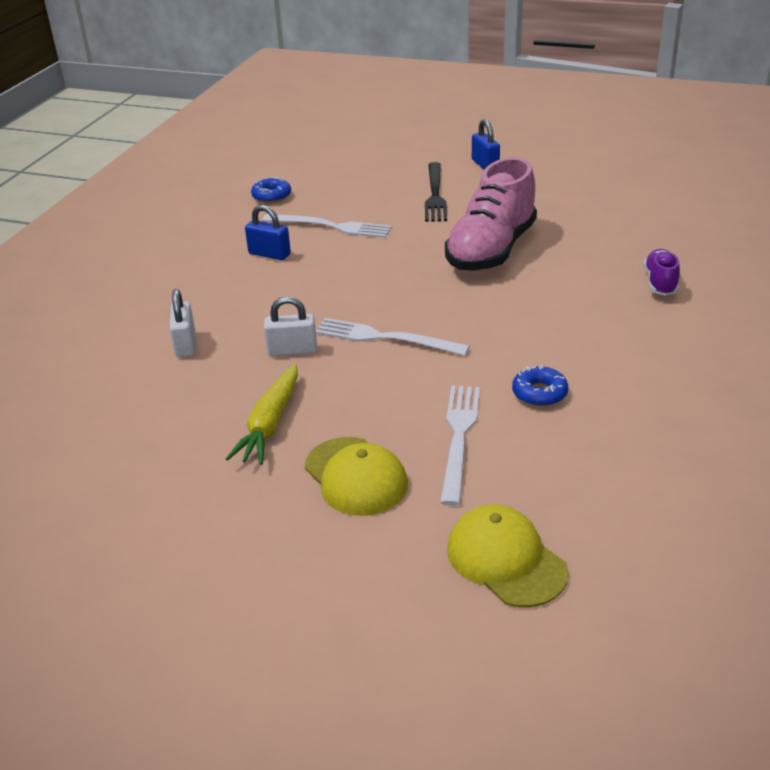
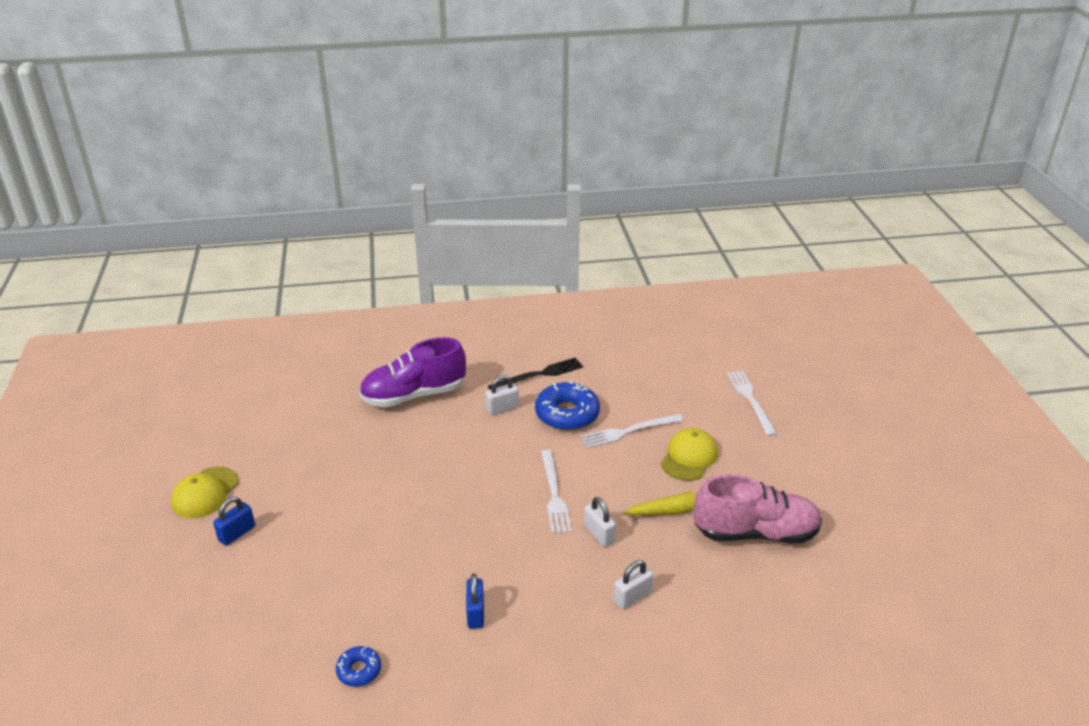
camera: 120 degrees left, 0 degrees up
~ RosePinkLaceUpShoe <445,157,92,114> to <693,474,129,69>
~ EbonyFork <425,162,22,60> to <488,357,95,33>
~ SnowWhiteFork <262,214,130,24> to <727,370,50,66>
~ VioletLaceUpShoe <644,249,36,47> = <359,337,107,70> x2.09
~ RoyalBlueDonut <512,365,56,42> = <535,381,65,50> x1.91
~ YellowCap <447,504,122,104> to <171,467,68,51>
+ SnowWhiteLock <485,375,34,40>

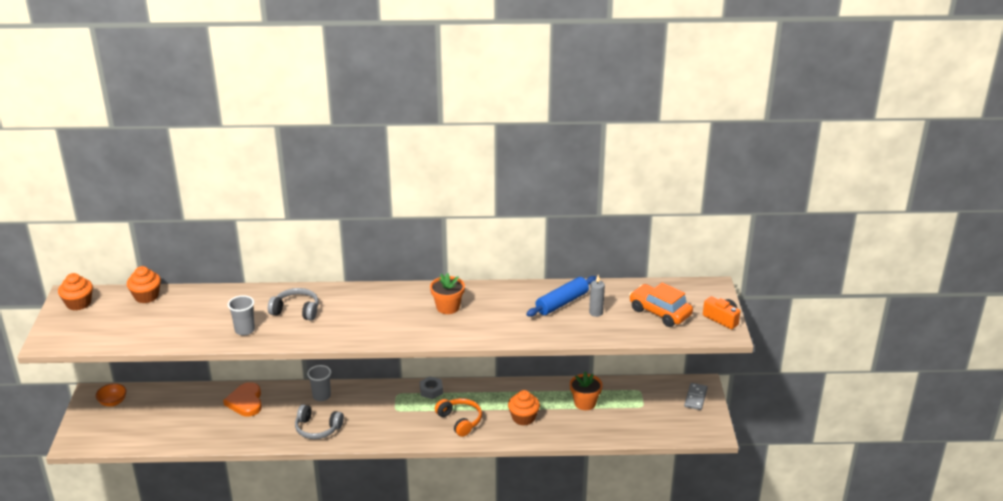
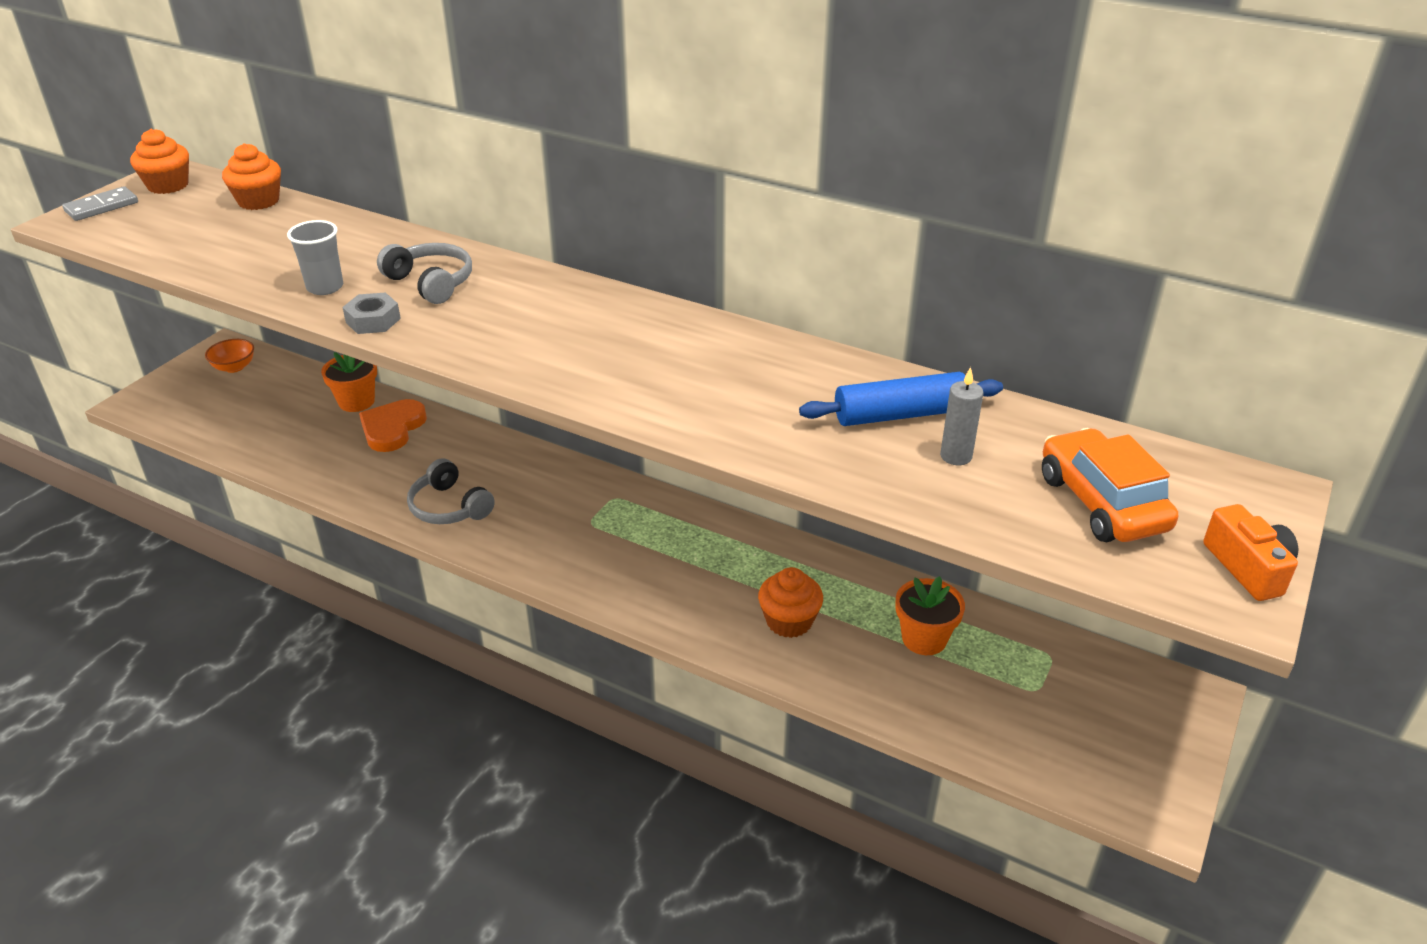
camera: 30 degrees right, 5 degrees up
~ OrangeFlowerPot <430,273,35,41> to <321,352,56,60>
- GreyCup <307,365,24,36>
~ GreyHexagonNut <420,376,23,23> to <342,292,59,42>
~ GreyDominoTile <684,383,24,27> to <62,186,76,35>
- OrangeHeadphones <435,398,47,39>

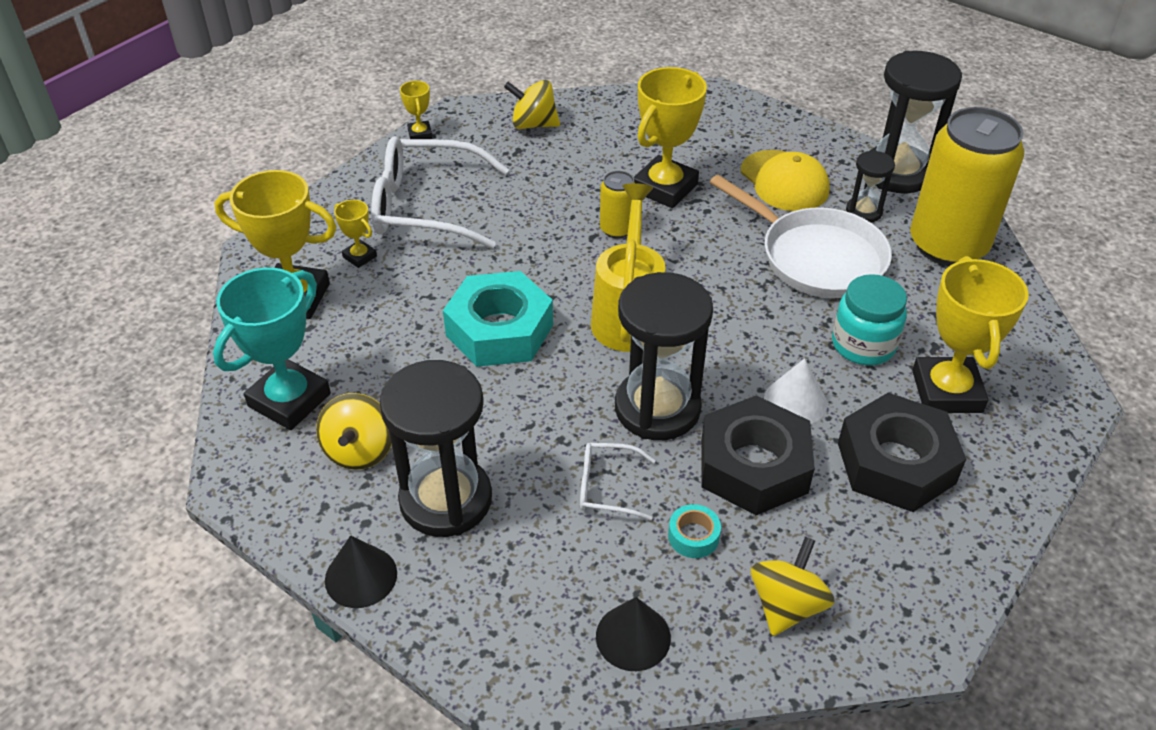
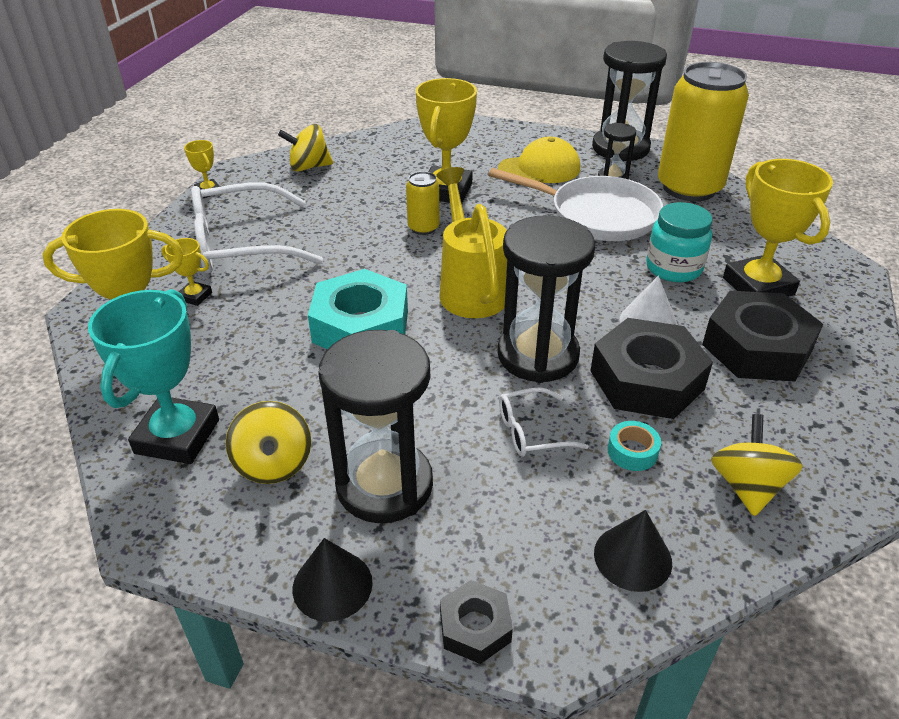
camera: 20 degrees left, 5 degrees down
~ YellowCap <741,150,88,61> = <498,137,82,47> 60 degrees counterclockwise
+ EbonyHexagonNut <440,580,73,84>

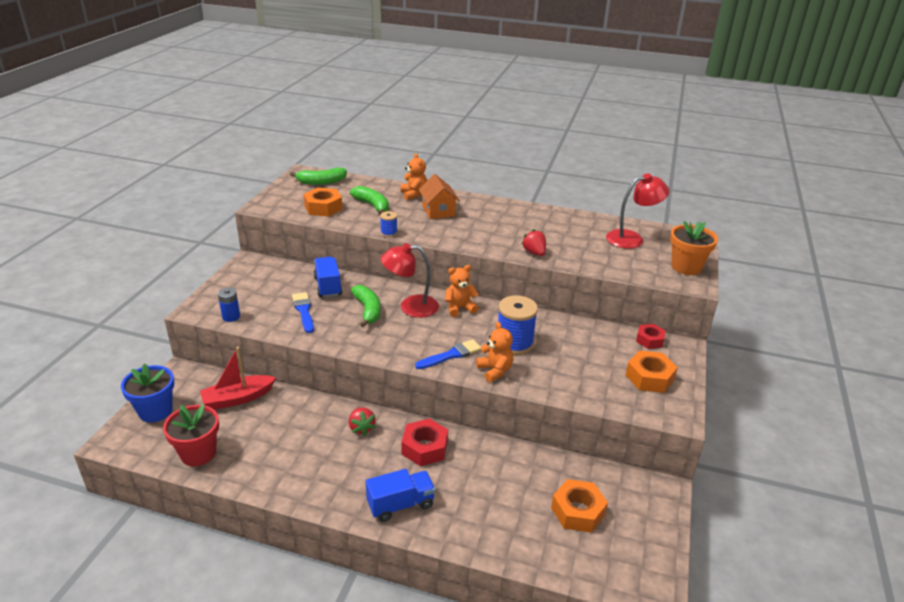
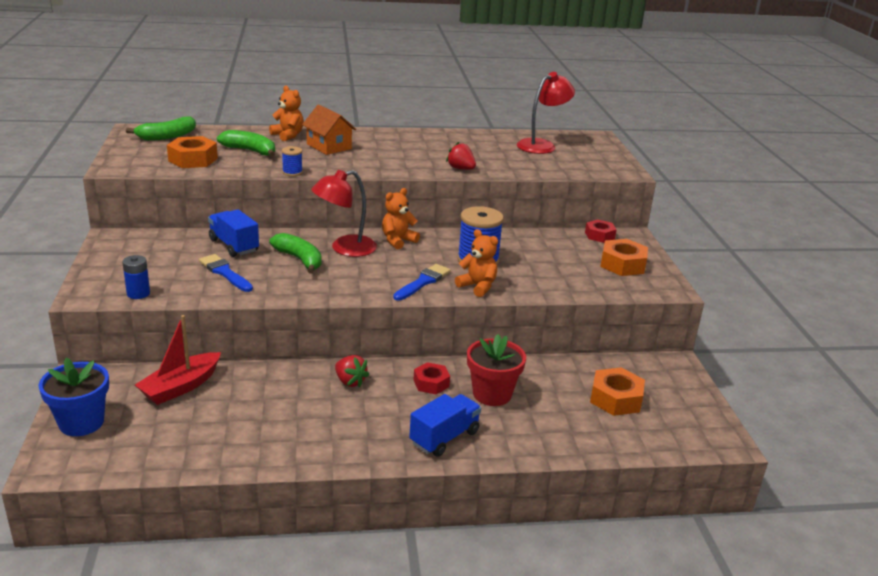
camera: 25 degrees left, 5 degrees down
- OrangeFlowerPot <670,221,48,54>
~ ScarletFlowerPot <163,404,56,62> to <467,334,59,72>
~ ScarletHexagonNut <401,418,47,48> = <414,362,36,33> x0.66

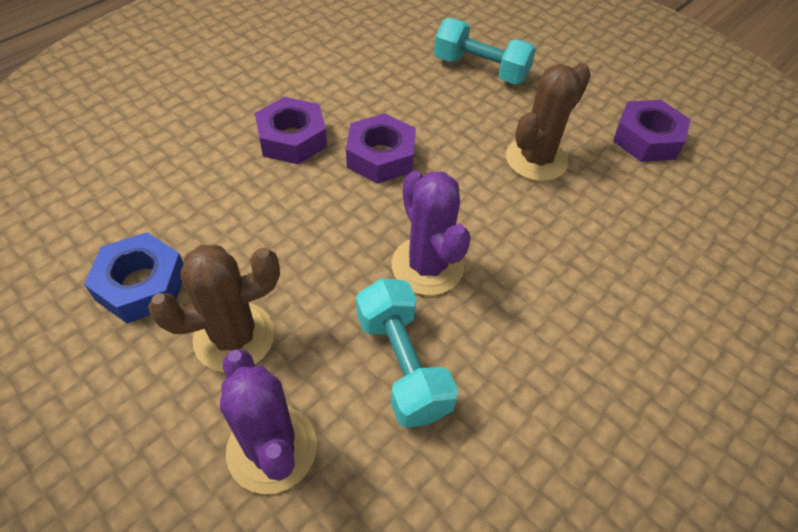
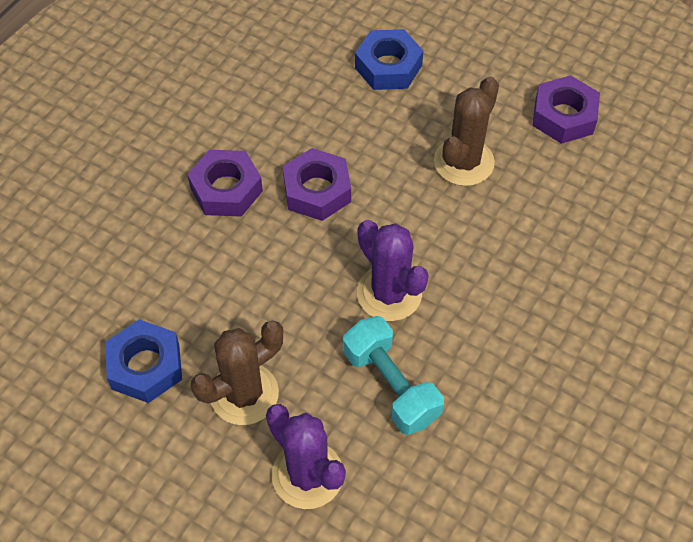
camera: 10 degrees left, 5 degrees up
~ AquaHandWeight <434,18,102,66> to RoyalBlueHexagonNut <355,29,68,61>

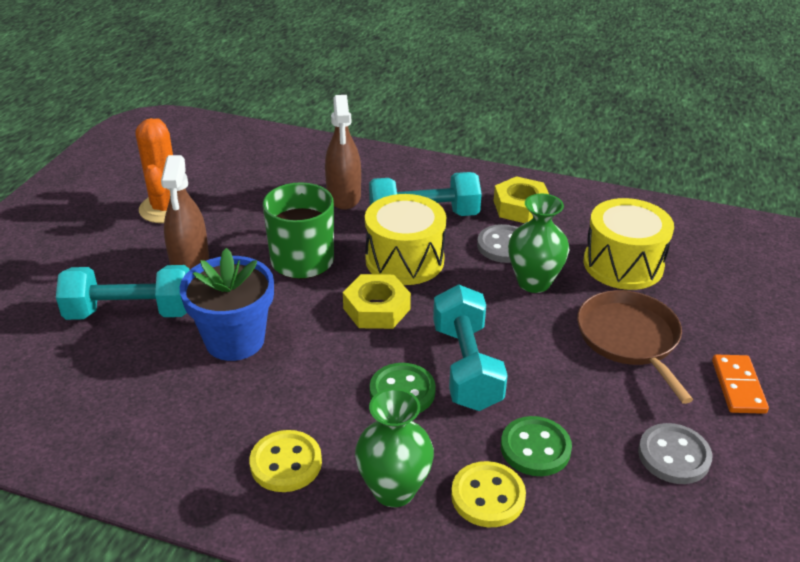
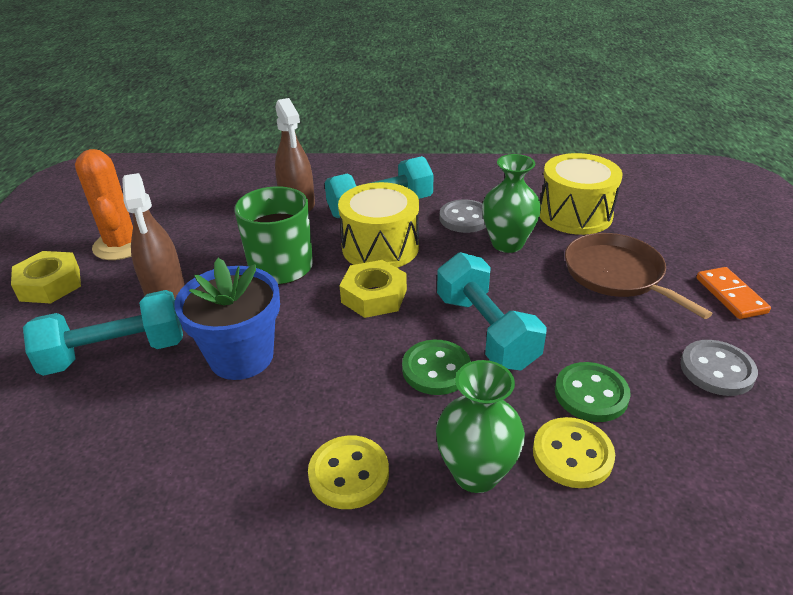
camera: 15 degrees left, 0 degrees up
~ YellowHexagonNut <494,176,55,47> to <11,251,70,52>

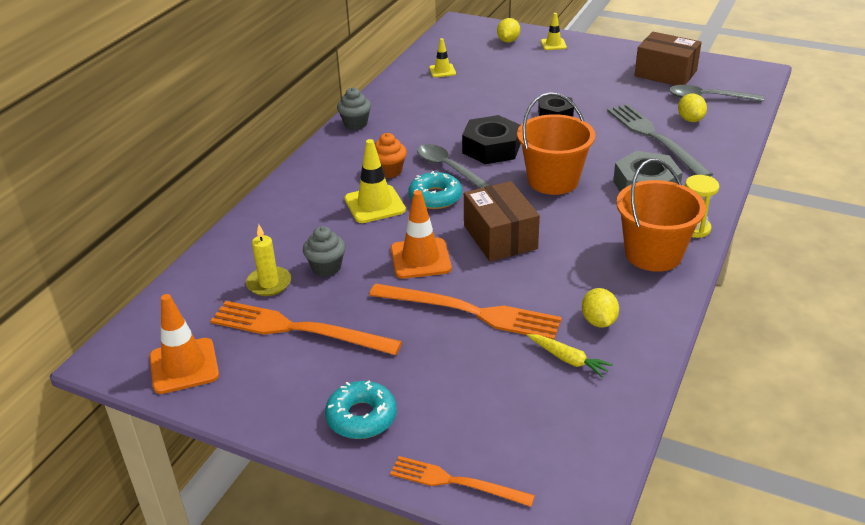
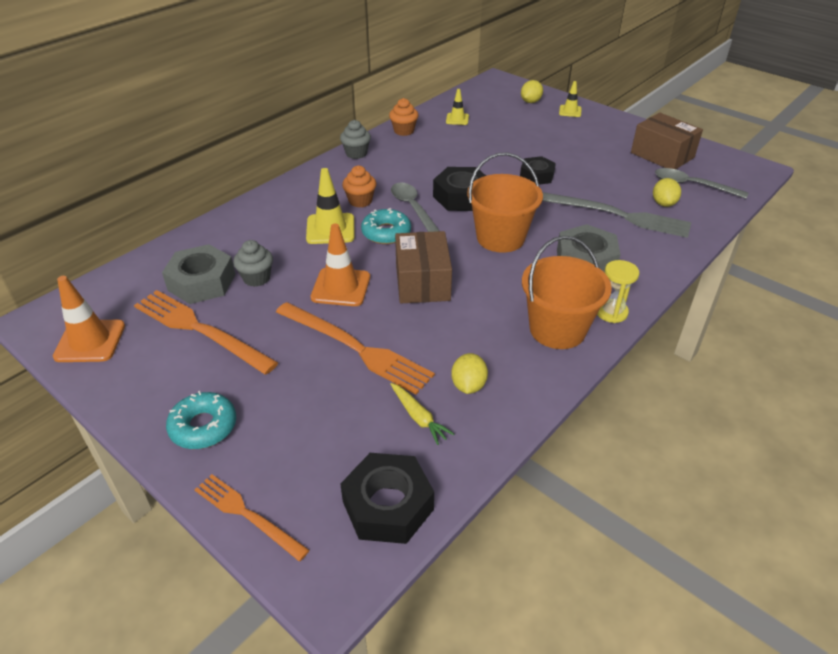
camera: 15 degrees right, 5 degrees up
~ GreyFork <607,104,106,72> = <542,192,149,46> 120 degrees clockwise
~ YellowCandle <246,224,45,72> to GreyHexagonNut <162,244,73,60>
+ OrangeFairyCake <389,98,30,38>
+ EbonyHexagonNut <340,453,94,91>

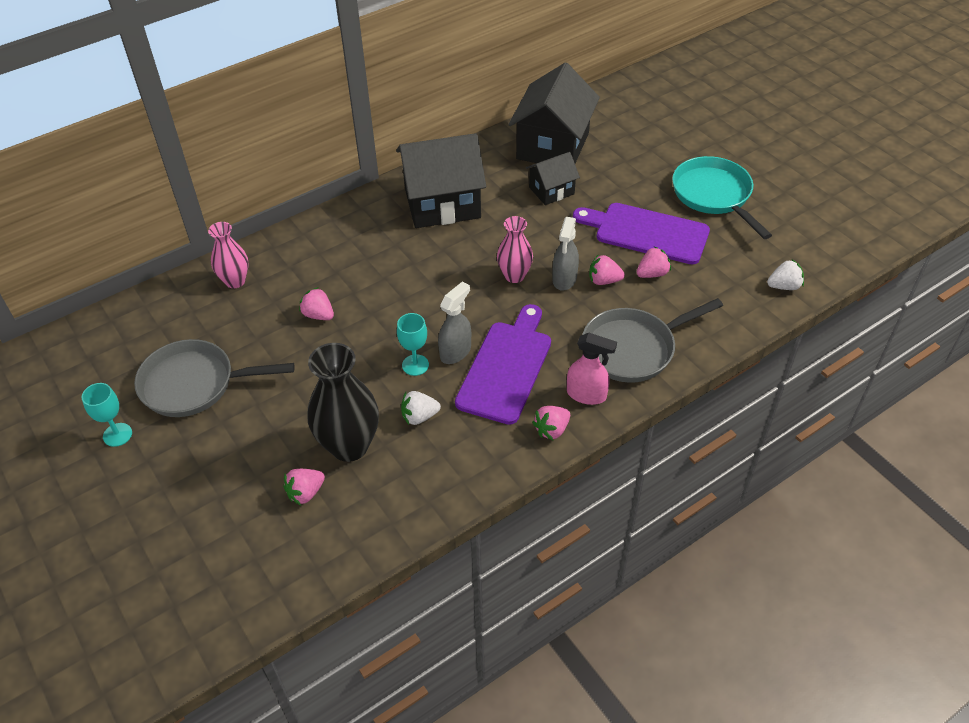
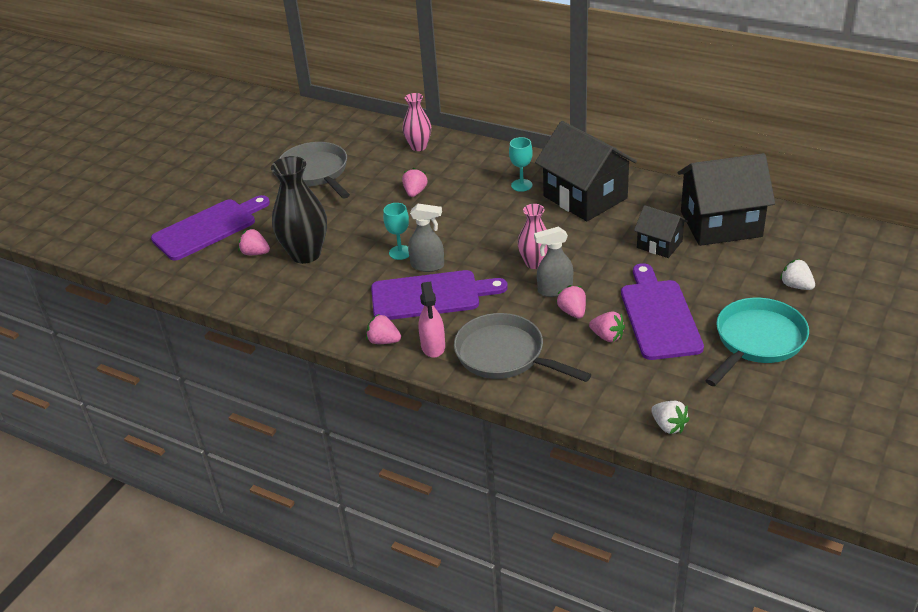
camera: 65 degrees right, 10 degrees down
~ AquaGoblet <82,383,50,64> to <509,137,24,55>
~ SnowWhiteBerry <401,391,40,34> to <780,259,35,31>
+ VioletBreadBoard <151,195,119,66>

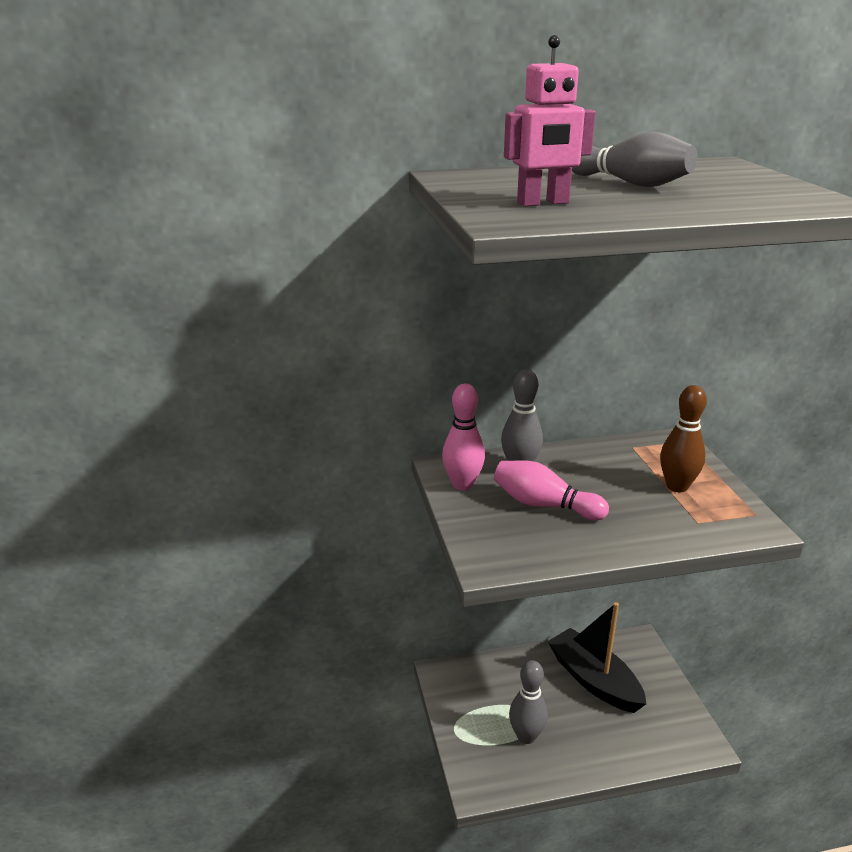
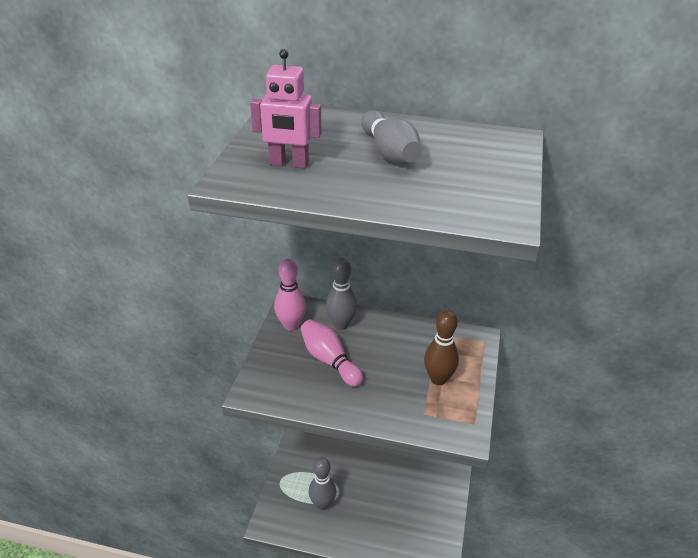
camera: 25 degrees right, 10 degrees up
- EbonySailboat <548,602,98,111>

